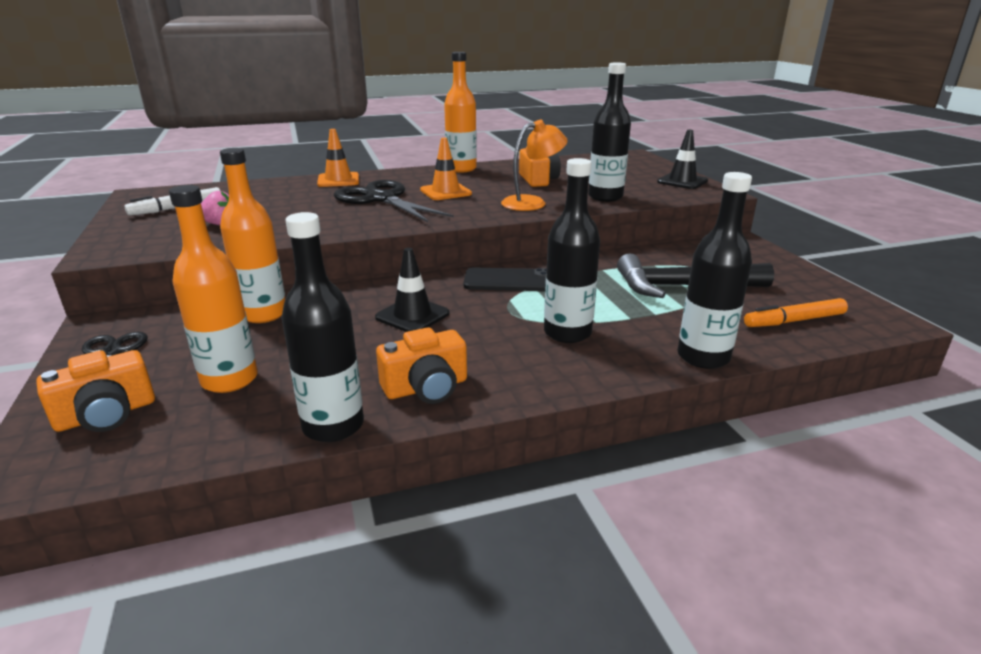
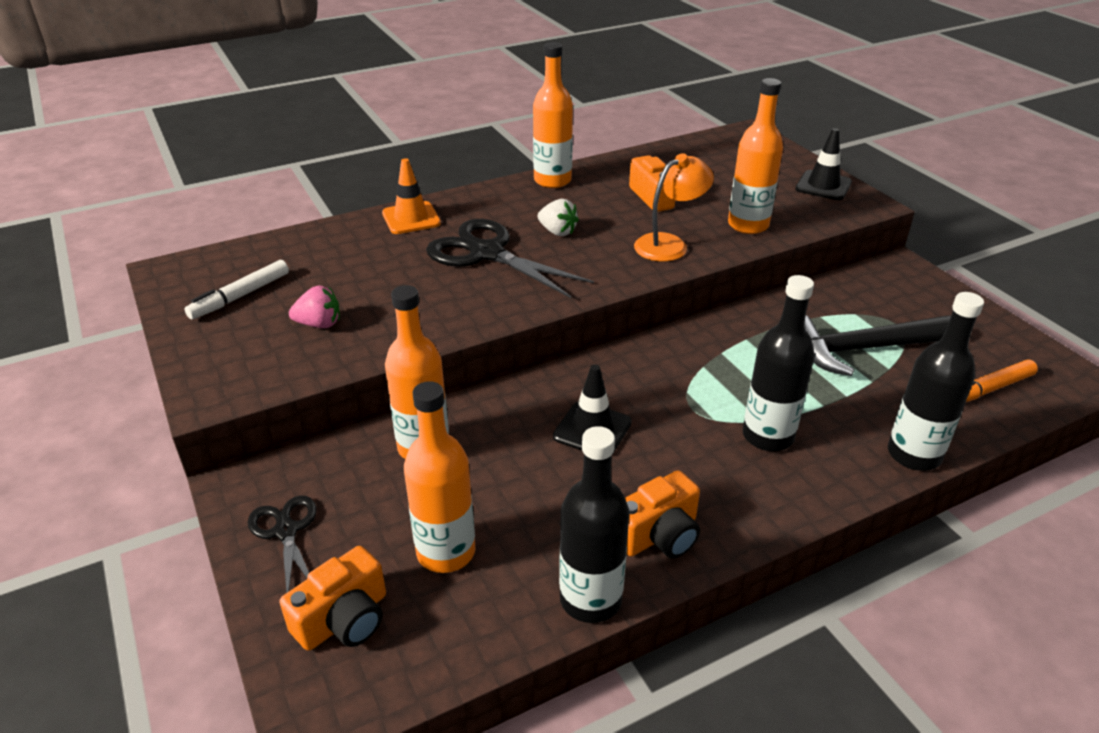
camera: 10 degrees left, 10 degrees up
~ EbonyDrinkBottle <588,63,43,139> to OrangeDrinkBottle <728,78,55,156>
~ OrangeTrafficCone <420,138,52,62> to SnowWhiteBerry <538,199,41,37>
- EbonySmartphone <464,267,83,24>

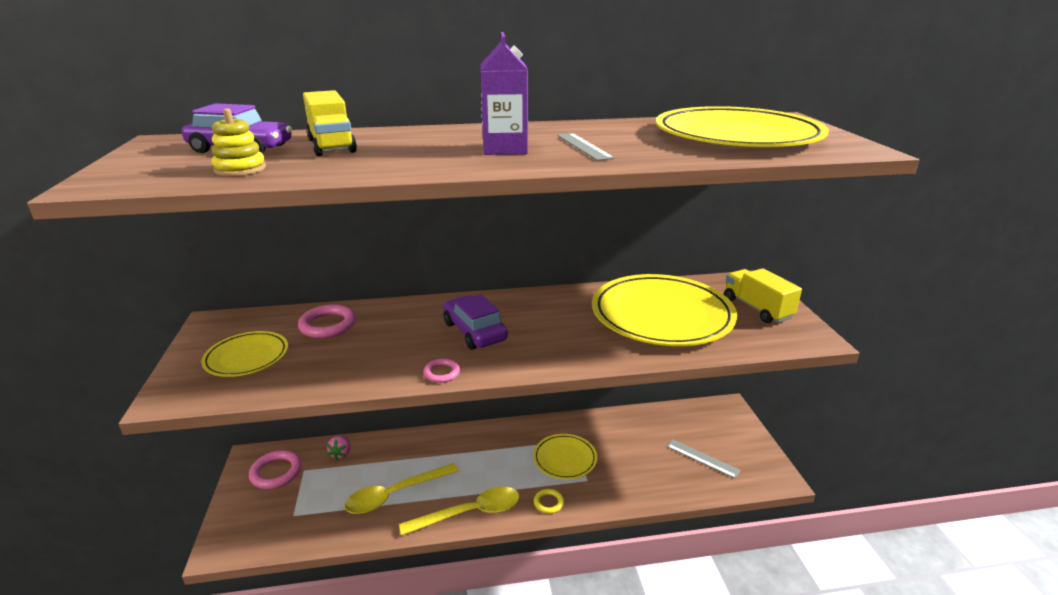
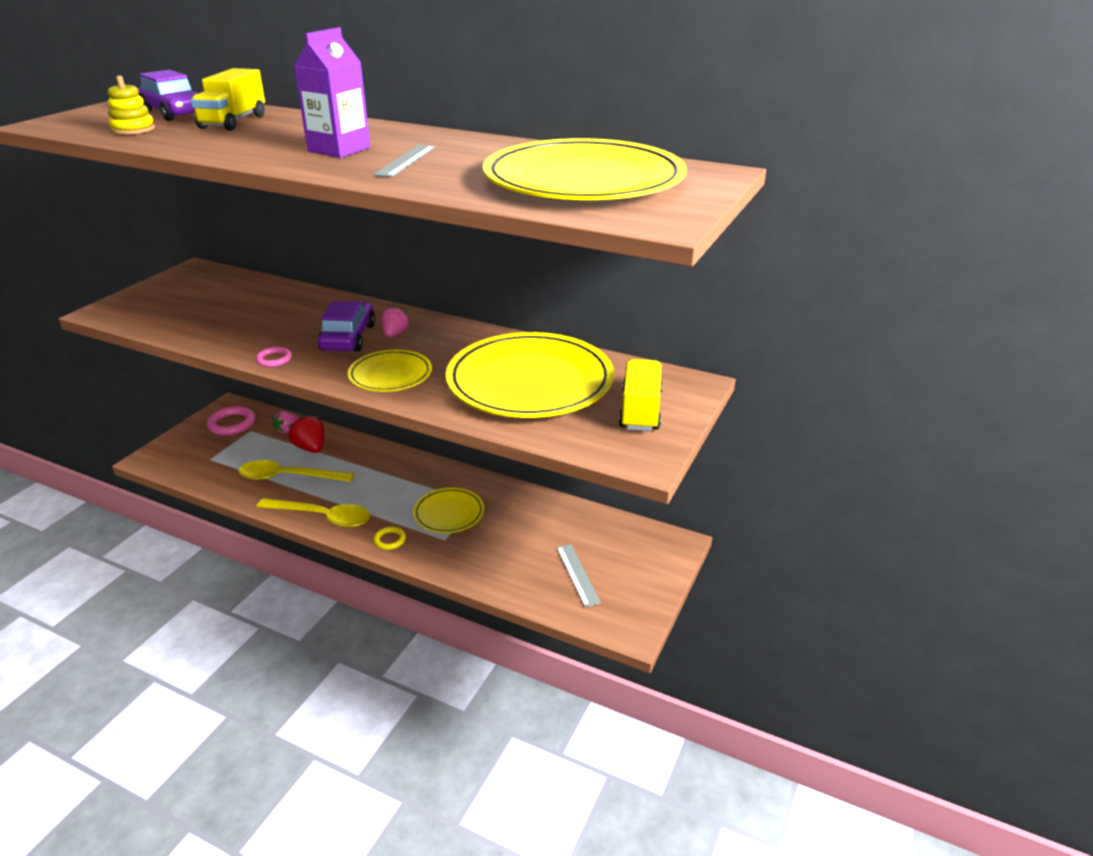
camera: 35 degrees right, 5 degrees up
- RosePinkRing <298,304,58,34>
~ YellowFlatDish <201,331,87,46> to <348,350,84,42>
+ RosePinkBerry <381,306,28,31>
+ ScarletBerry <288,415,36,38>

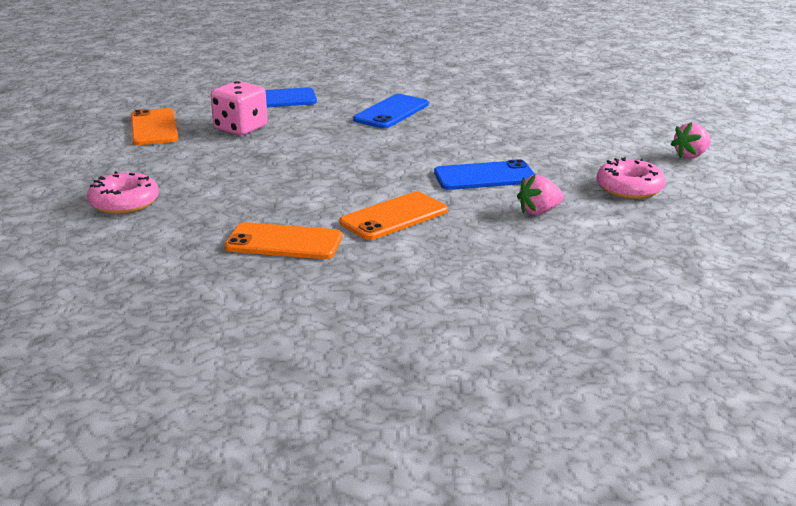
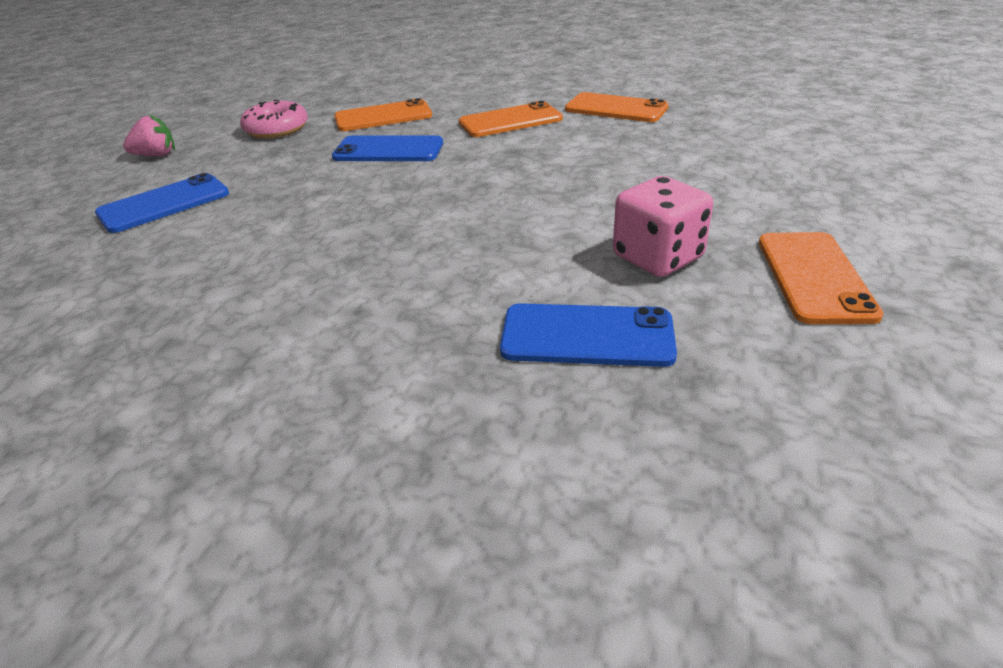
camera: 160 degrees left, 10 degrees up
~ RoyalBlueSmartphone <353,94,76,34> to <95,173,134,60>
- RosePinkDonut <87,171,72,43>
~ RosePinkBerry <517,175,47,40> to OrangeSmartphone <334,98,98,33>

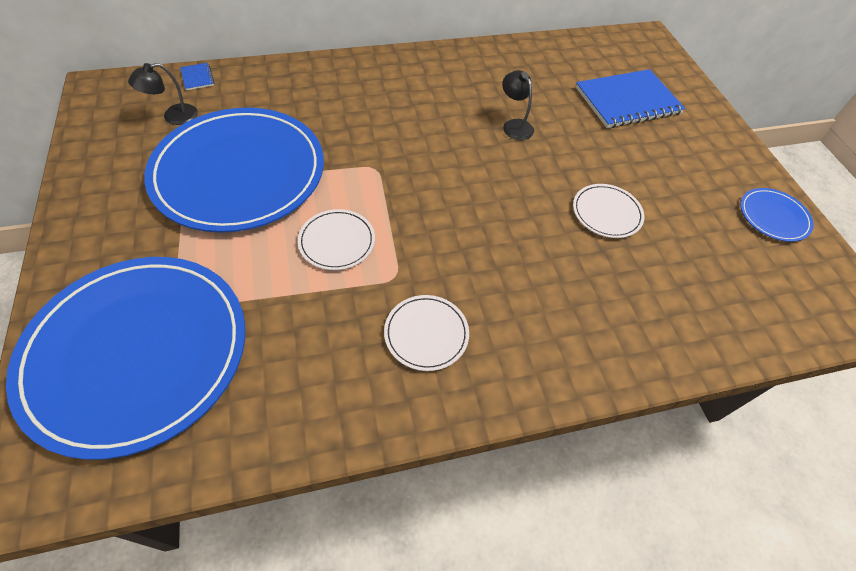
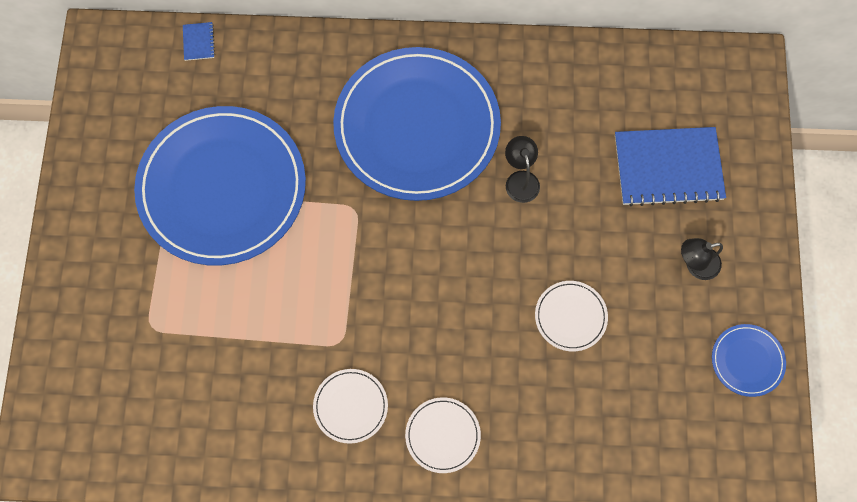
camera: 20 degrees right, 15 degrees up
~ EbonyLamp <128,63,70,62> to <681,238,42,42>
~ SnowWhiteFlatDish <298,209,77,61> to <405,397,76,76>
~ RoyalBlueFlatDish <6,257,239,203> to <333,47,168,154>

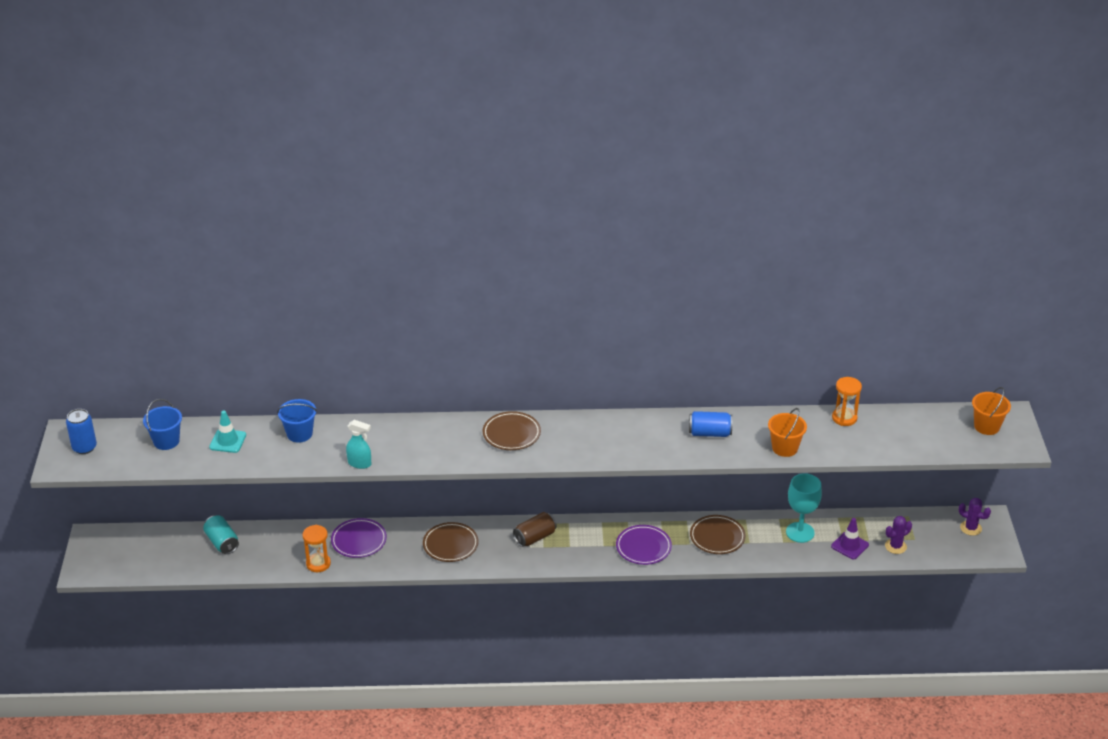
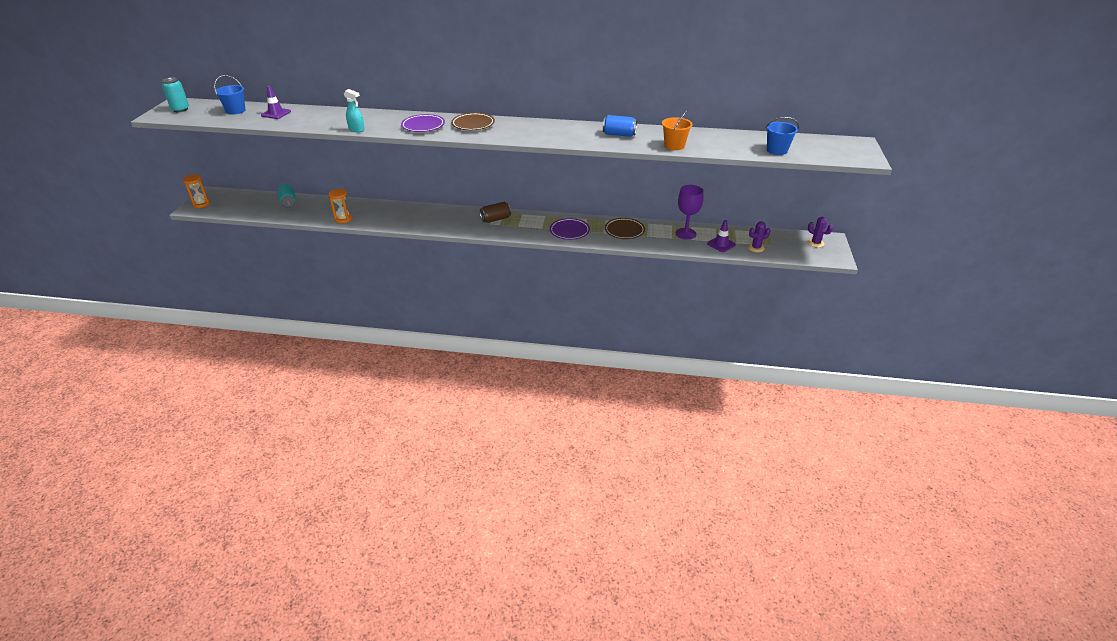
camera: 10 degrees right, 0 degrees up
~ OrangeHourglass <832,377,30,49> to <183,174,27,34>
- OrangeSandBucket <972,387,39,48>
~ RoyalBlueSandBucket <277,399,40,44> to <766,117,33,38>
~ RoyalBlueTin <66,409,31,45> to AquaTin <162,77,27,35>
~ AquaTrafficCone <209,410,37,43> to VioletTrafficCone <261,86,30,33>
~ AquaGoblet <786,473,36,70> to VioletGoblet <675,185,29,55>
~ VioletFlatDish <331,518,56,40> to <401,114,44,18>
- BrownFlatDish <423,522,56,40>

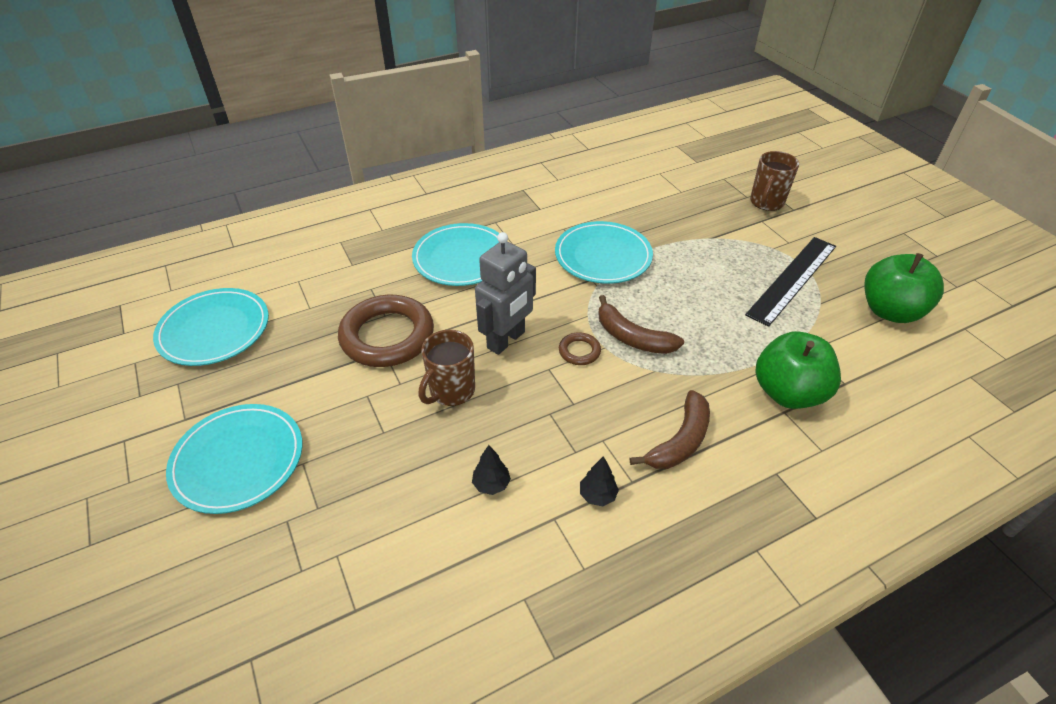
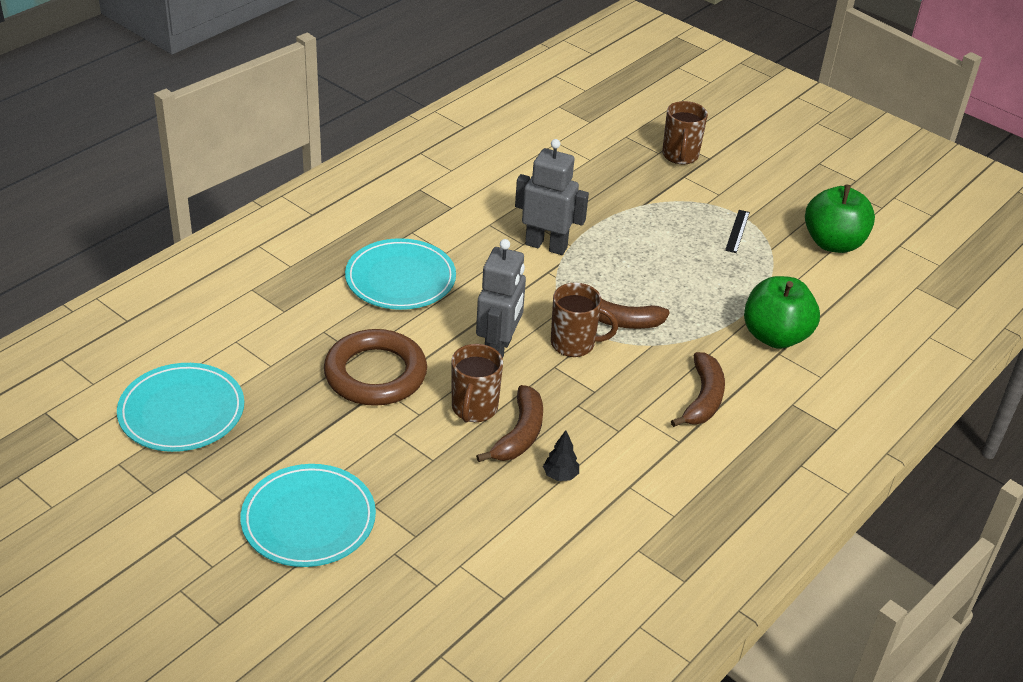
camera: 25 degrees left, 5 degrees down
~ AquaFlatDish <555,221,98,63> to GreyRobotFigure <515,139,74,116>
~ EbonyStraightedge <745,237,91,90> = <725,210,25,43> x0.45
~ BrownRing <559,332,42,33> to BrownCoffeeMug <551,283,67,74>
- EbonyTree <580,456,39,50>
+ BrownBanana <476,385,67,77>

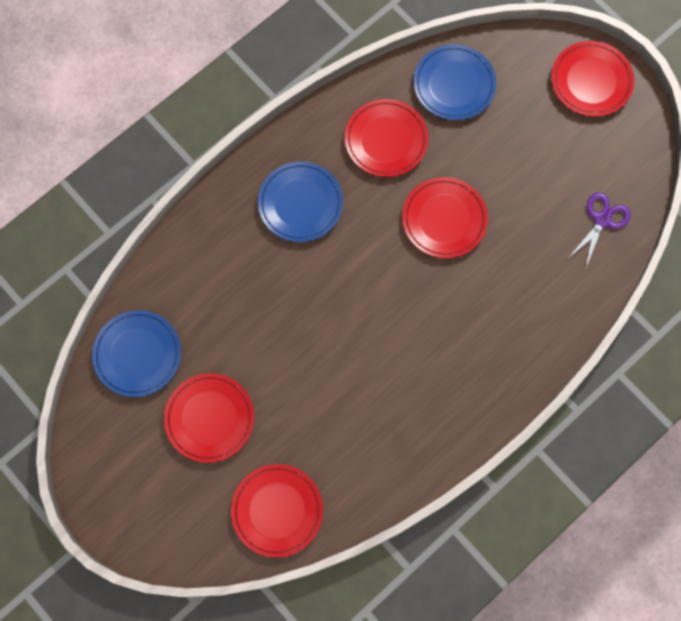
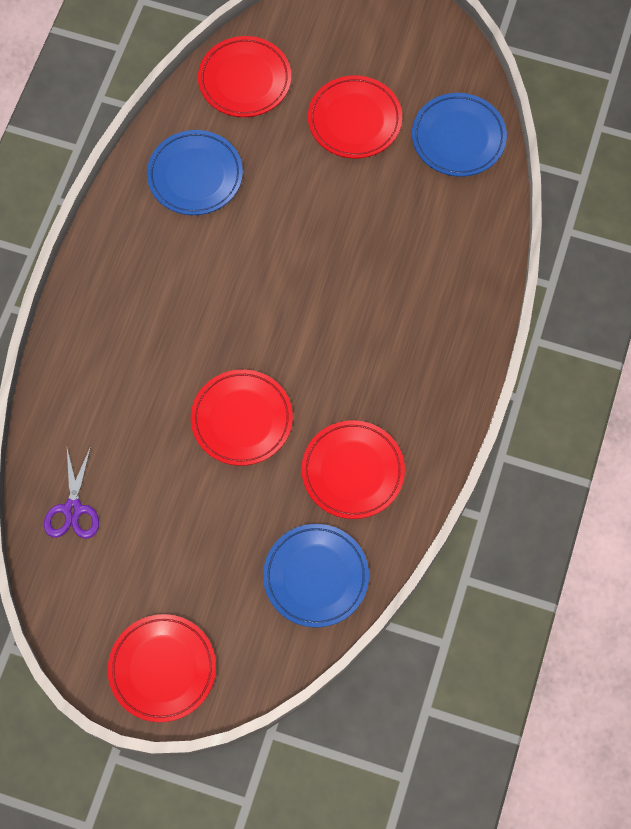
camera: 150 degrees right, 5 degrees down
~ RoyalBlueFlatDish <258,162,85,80> to <147,130,96,85>

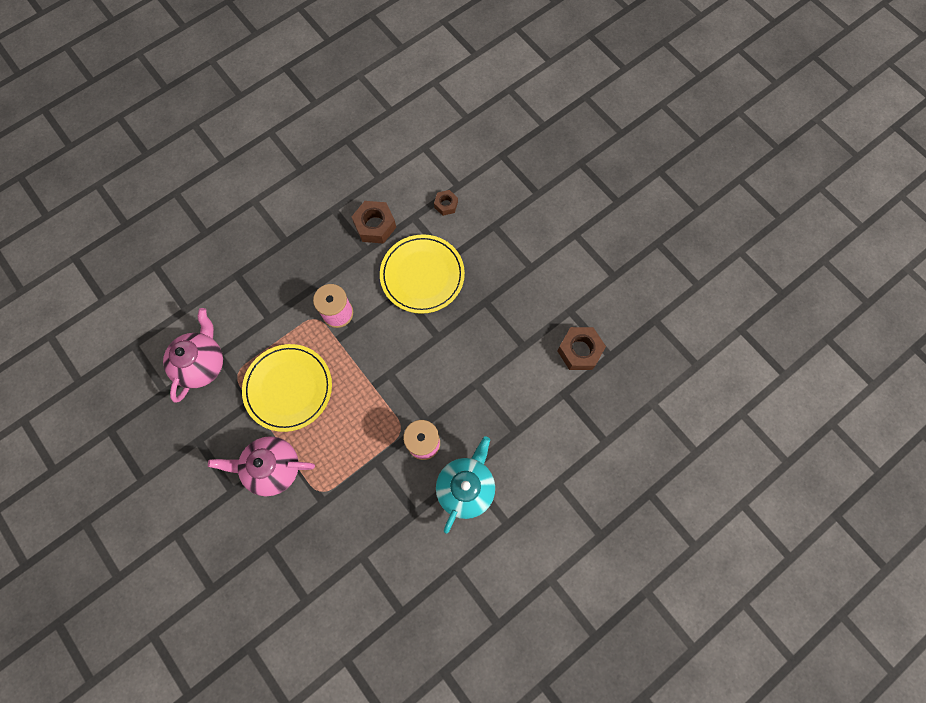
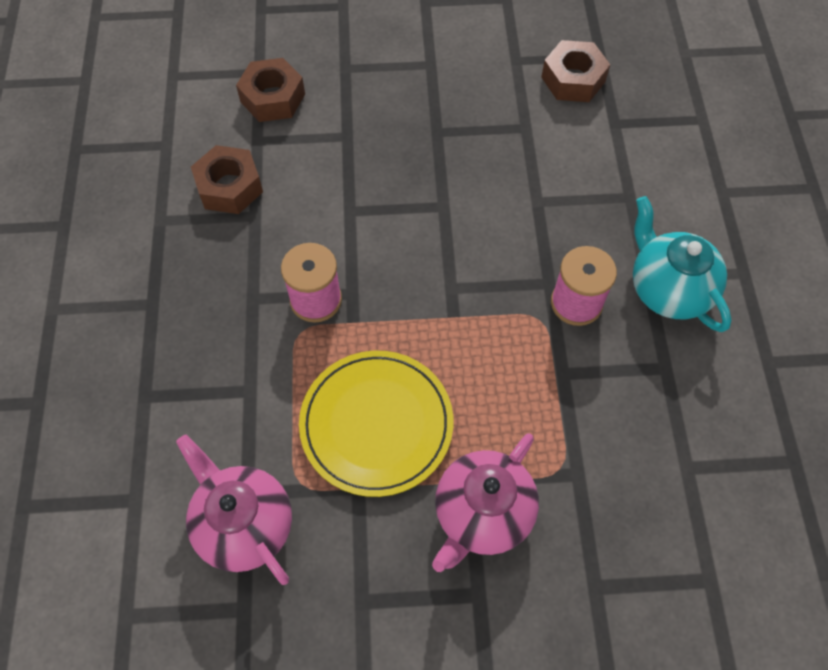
camera: 55 degrees left, 10 degrees down
~ BrownHexagonNut <434,190,24,26> = <236,58,69,64> x1.72
- YellowFlatDish <380,234,85,80>

